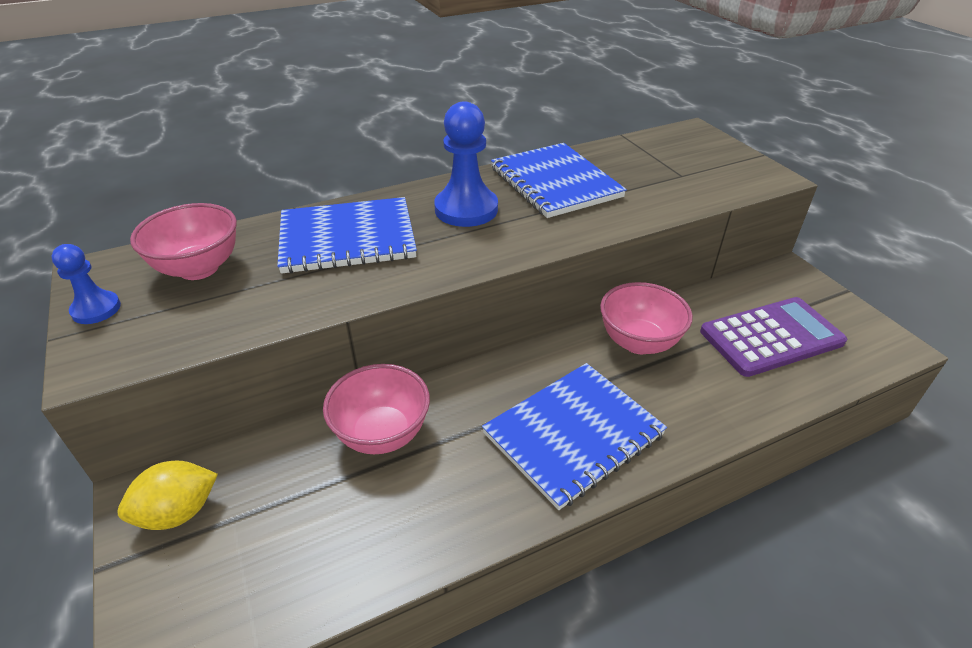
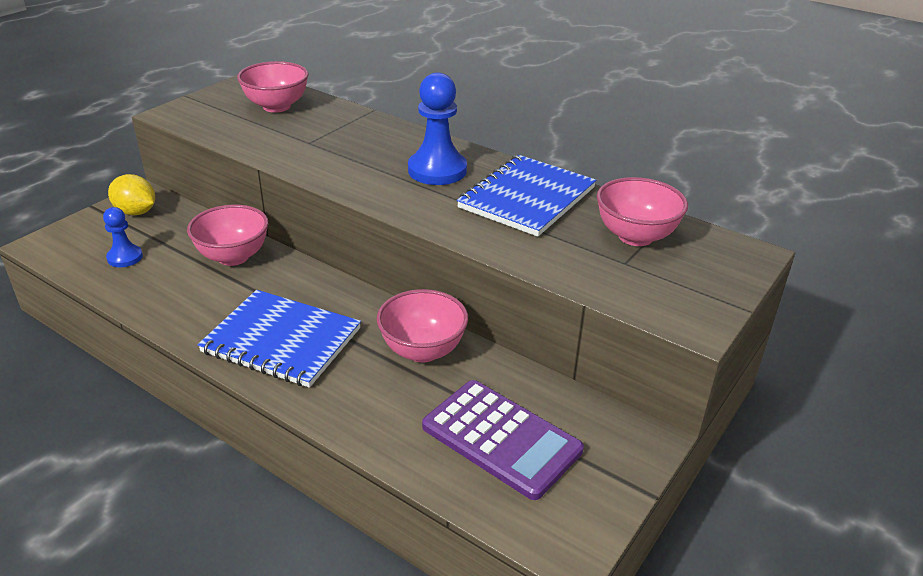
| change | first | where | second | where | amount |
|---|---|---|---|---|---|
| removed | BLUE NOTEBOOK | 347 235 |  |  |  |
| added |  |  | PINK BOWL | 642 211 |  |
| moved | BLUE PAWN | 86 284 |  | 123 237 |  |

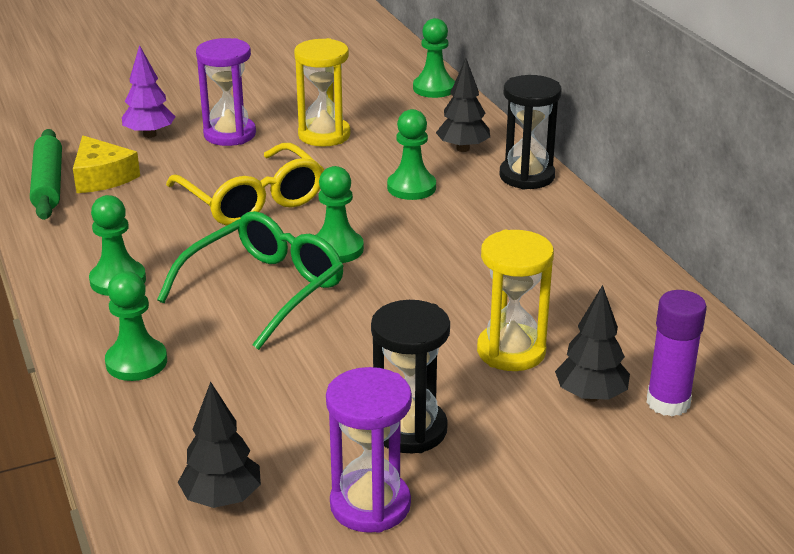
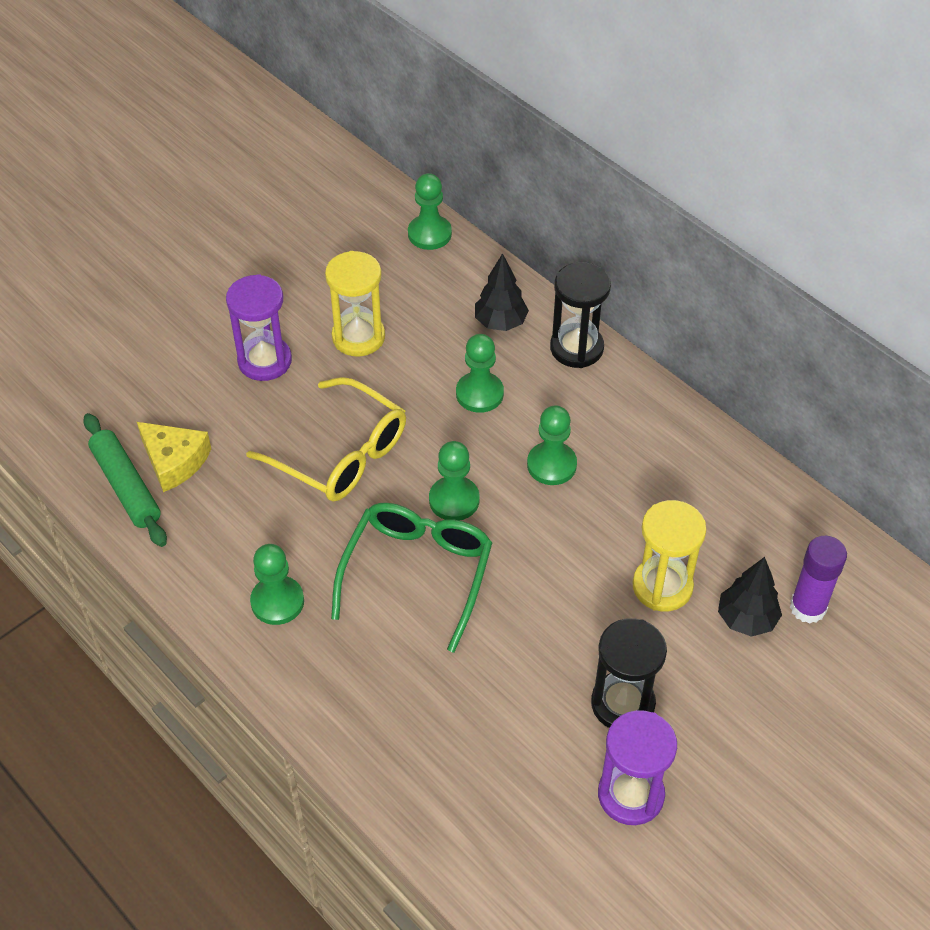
| change | first | where | second | where | amount |
|---|---|---|---|---|---|
| removed | PURPLE TREE | 149 91 |  |  |  |
| removed | BLACK TREE | 219 445 |  |  |  |
| moved | GREEN PAWN | 136 326 |  | 552 445 |  |

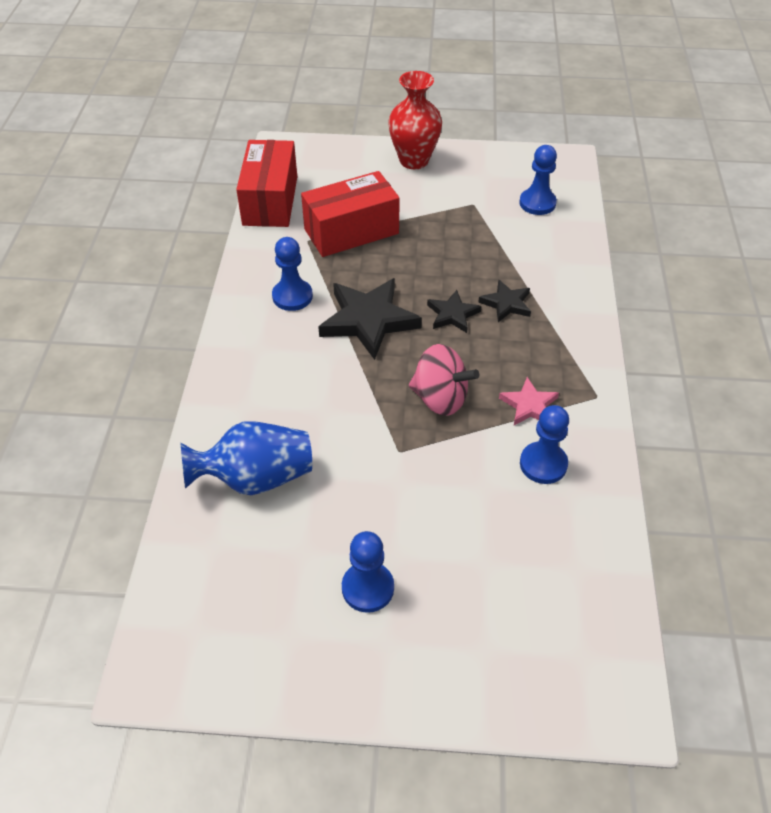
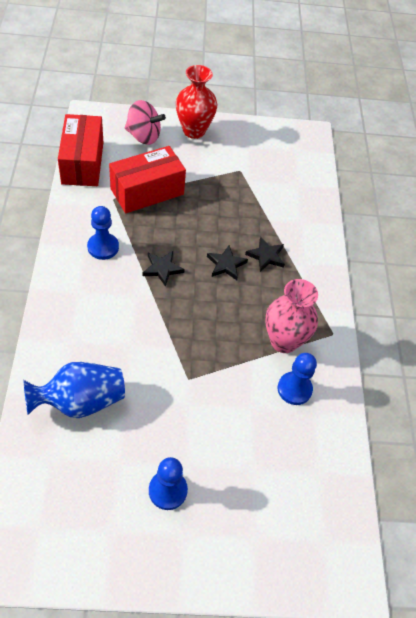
| change | first | where | second | where | amount |
|---|---|---|---|---|---|
| removed | BLUE PAWN | 538 180 |  |  |  |
| moved | PINK SPINNING TOP | 444 380 |  | 145 122 |  |
| replaced | PINK STAR | 529 401 | PINK VASE | 291 316 |  |
| resized | BLACK STAR | 370 319 |  | 164 269 | x0.54 |

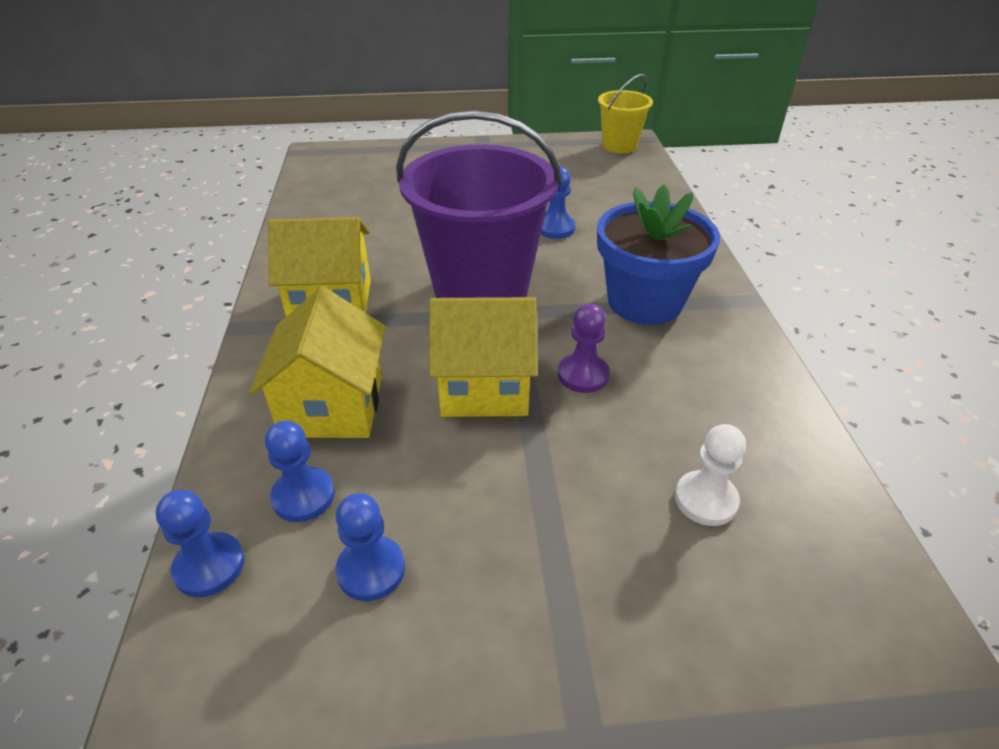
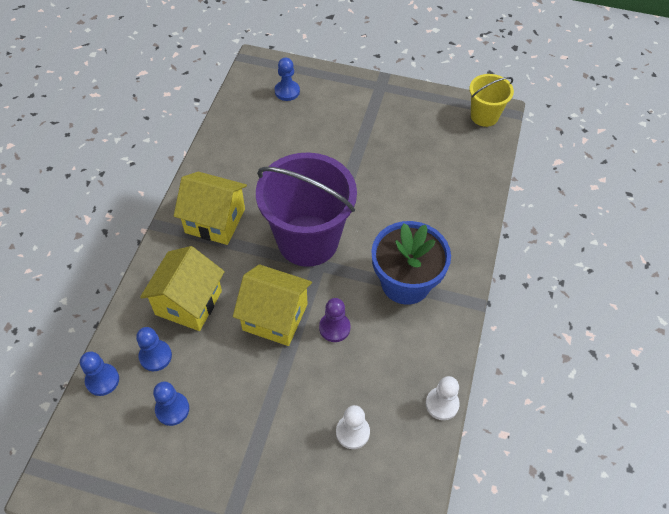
| change | first | where | second | where | amount |
|---|---|---|---|---|---|
| added |  |  | WHITE PAWN | 443 398 |  |
| moved | BLUE PAWN | 558 203 |  | 287 79 |  |

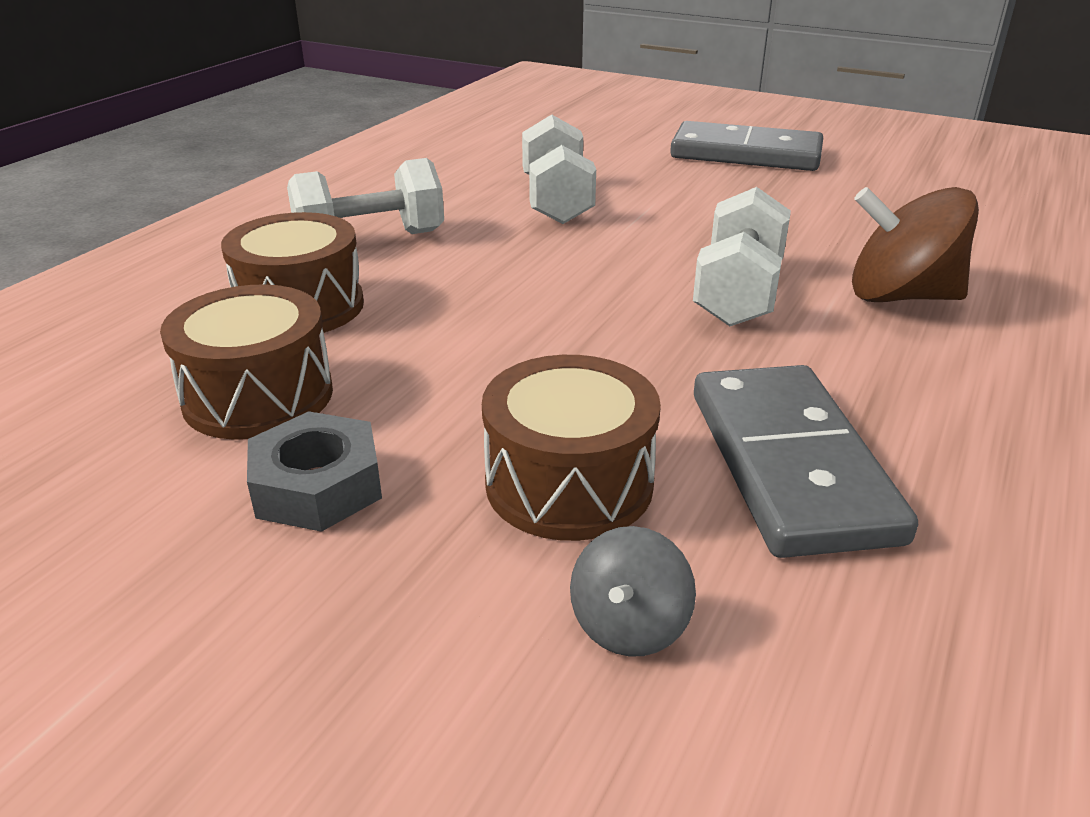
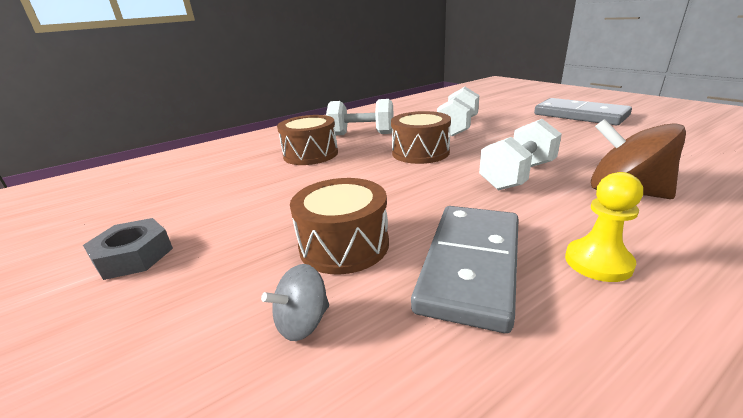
| change | first | where | second | where | amount |
|---|---|---|---|---|---|
| added |  |  | YELLOW PAWN | 604 227 |  |
| moved | BROWN DRUM | 246 362 |  | 421 137 |  |
| moved | GREY NUT | 314 471 |  | 128 249 |  |

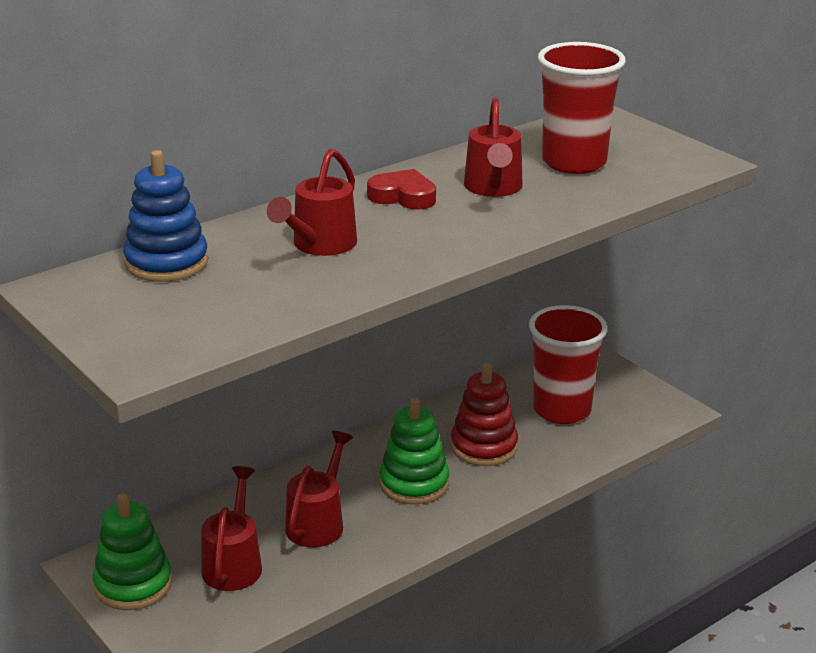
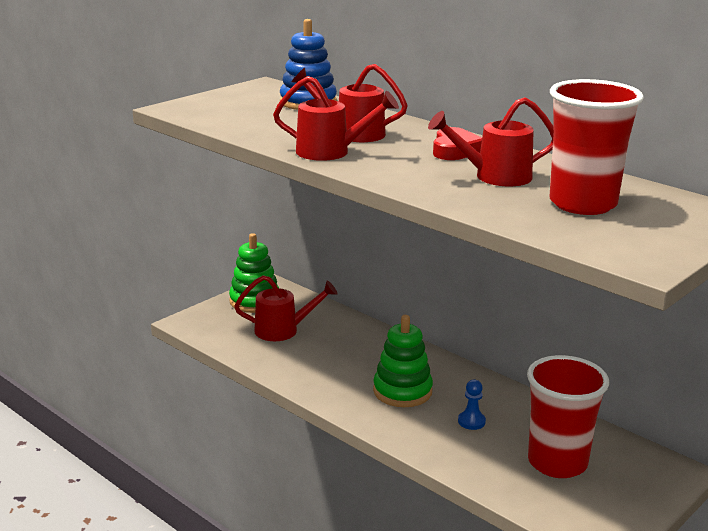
| change | first | where | second | where | amount |
|---|---|---|---|---|---|
| moved | RED WATERING CAN | 319 489 |  | 336 118 |  |
| replaced | RED STACKING TOY | 484 414 | BLUE PAWN | 472 405 |  |

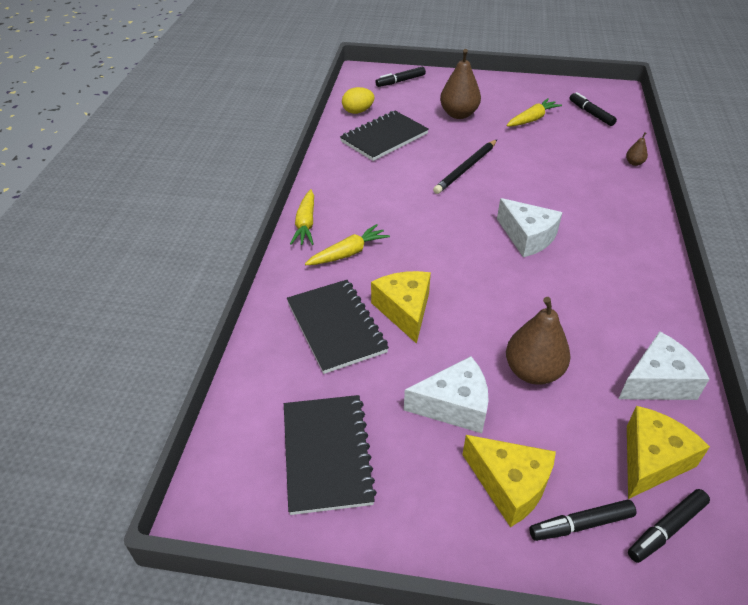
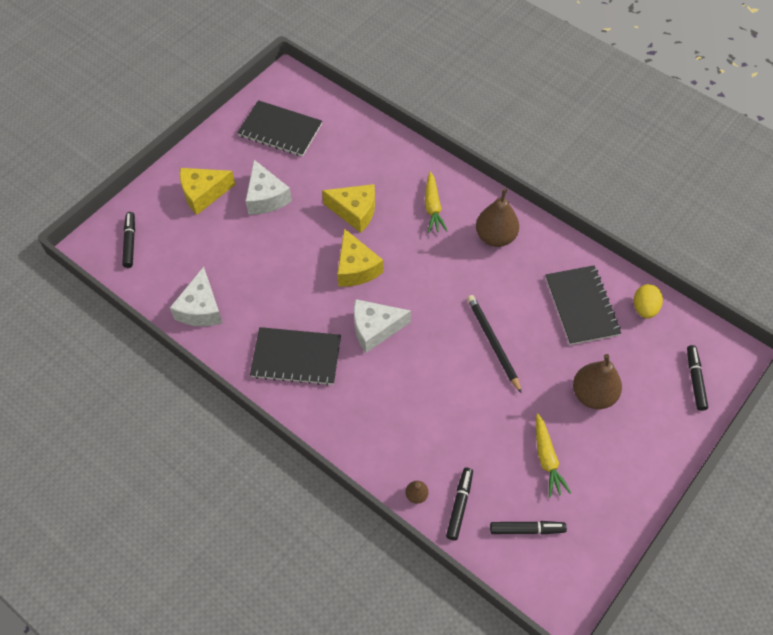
| change | first | where | second | where | amount |
|---|---|---|---|---|---|
| removed | YELLOW CARROT | 302 217 |  |  |  |
| moved | BLACK NOTEBOOK | 338 327 |  | 295 356 |  |
| moved | BROWN PEAR | 538 341 |  | 497 217 |  |
| moved | BLACK MARKER | 582 520 |  | 459 504 |  |
| moved | YELLOW CHEESE | 668 452 |  | 360 257 |  |
| turned | WHITE CHEESE | 446 394 |  | 269 187 | 45 degrees counterclockwise |

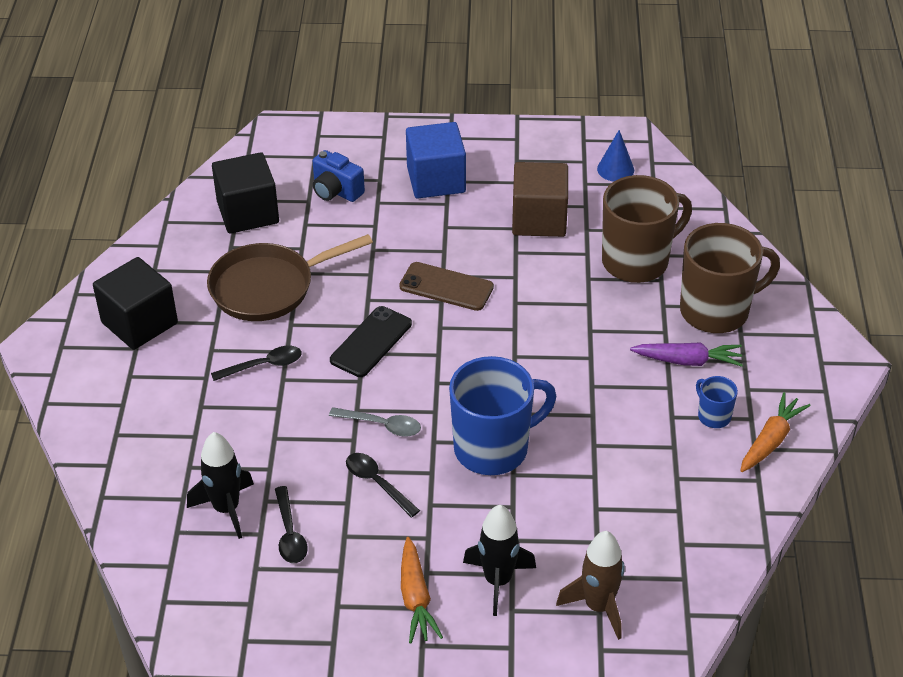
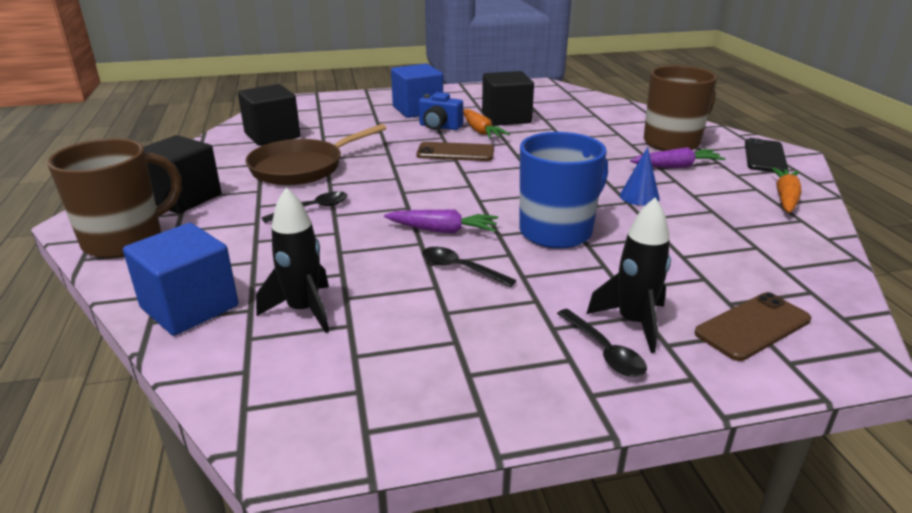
| change | first | where | second | where | amount |
|---|---|---|---|---|---|
| removed | BLUE MUG | 717 402 |  |  |  |
| added |  |  | BLUE CUBE | 181 279 |  |
| moved | BLACK SPOON | 291 524 |  | 602 343 |  |
| moved | BLUE CAMERA | 339 176 |  | 441 111 |  |
| moved | BLACK PHONE | 371 341 |  | 766 155 |  |
| moved | ORANGE CARROT | 422 590 |  | 486 124 |  |
| moved | BLUE CONE | 615 155 |  | 640 176 |  |
| moved | BROWN MUG | 647 229 |  | 114 198 |  |
| replaced | GREY SPOON | 375 422 | PURPLE CARROT | 441 222 |  |
| replaced | BROWN ROCKET | 590 585 | BROWN PHONE | 753 326 |  |
| recoloured | BROWN CUBE | 540 199 | BLACK CUBE | 508 98 |  |

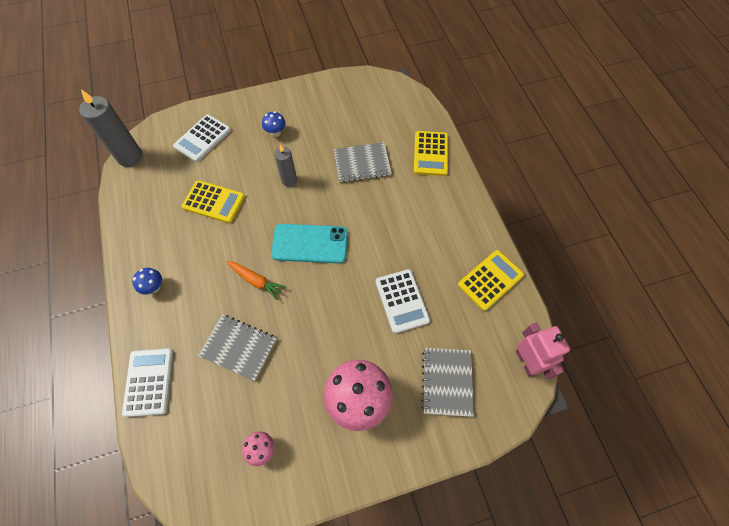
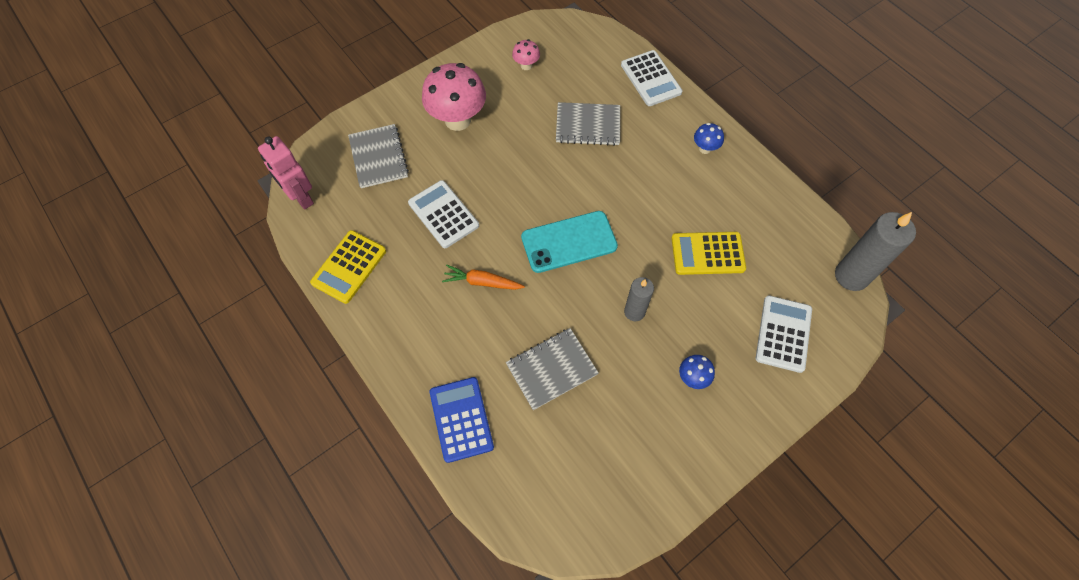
| change | first | where | second | where | amount |
|---|---|---|---|---|---|
| moved | ORANGE CARROT | 256 280 |  | 483 277 |  |
| recoloured | YELLOW CALCULATOR | 431 153 | BLUE CALCULATOR | 462 420 |  |

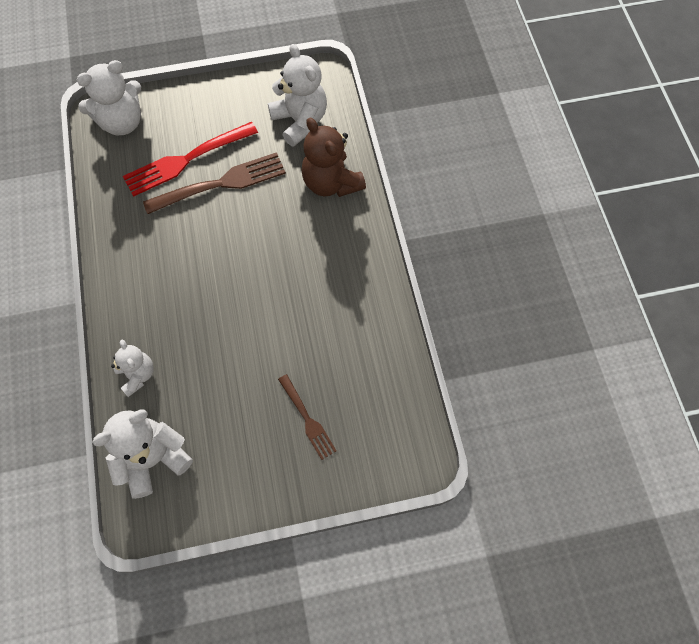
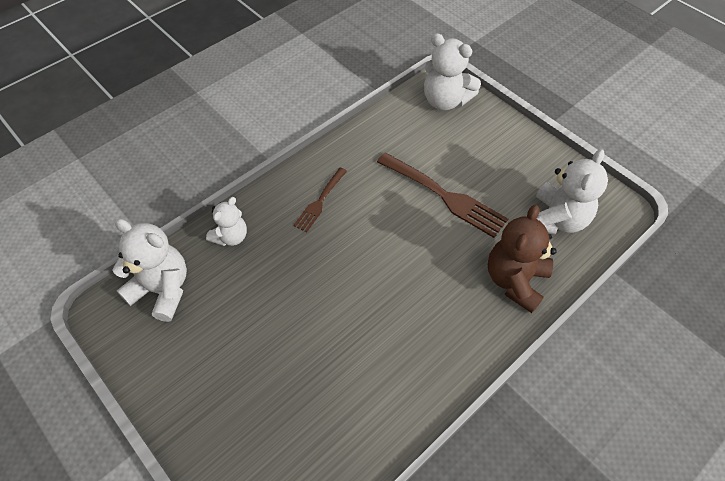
| change | first | where | second | where | amount |
|---|---|---|---|---|---|
| removed | RED FORK | 190 159 |  |  |  |
| moved | BROWN FORK | 307 417 |  | 320 200 |  |

